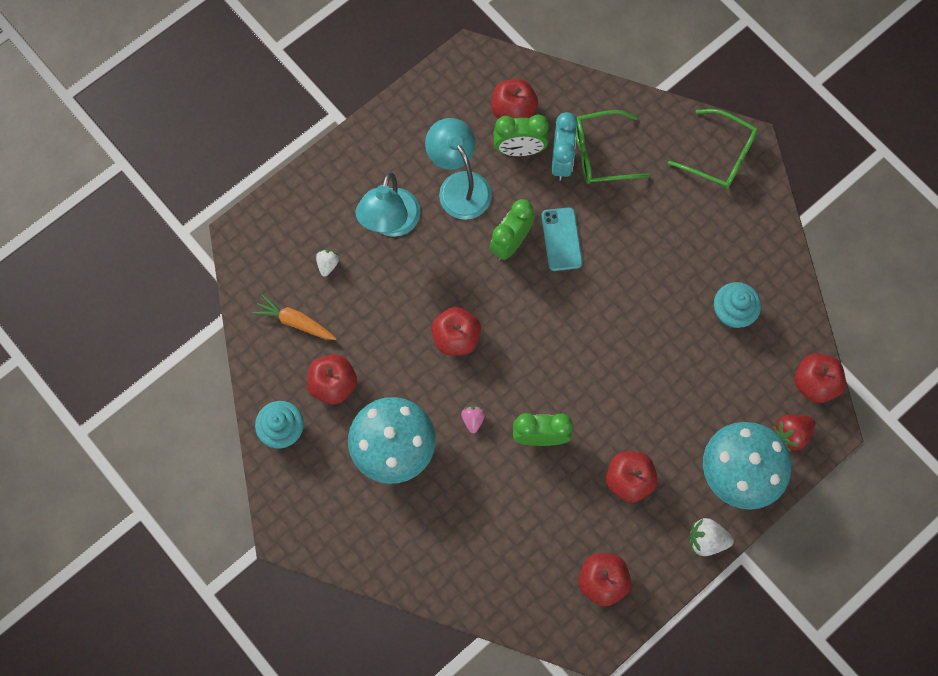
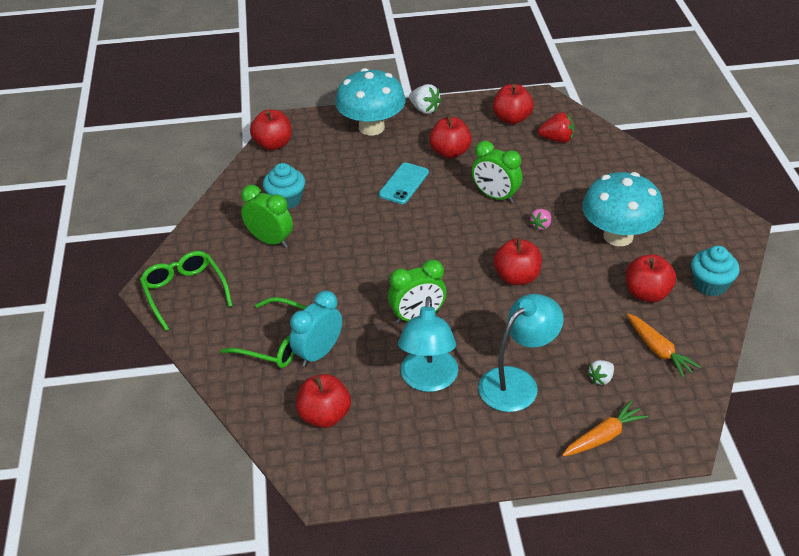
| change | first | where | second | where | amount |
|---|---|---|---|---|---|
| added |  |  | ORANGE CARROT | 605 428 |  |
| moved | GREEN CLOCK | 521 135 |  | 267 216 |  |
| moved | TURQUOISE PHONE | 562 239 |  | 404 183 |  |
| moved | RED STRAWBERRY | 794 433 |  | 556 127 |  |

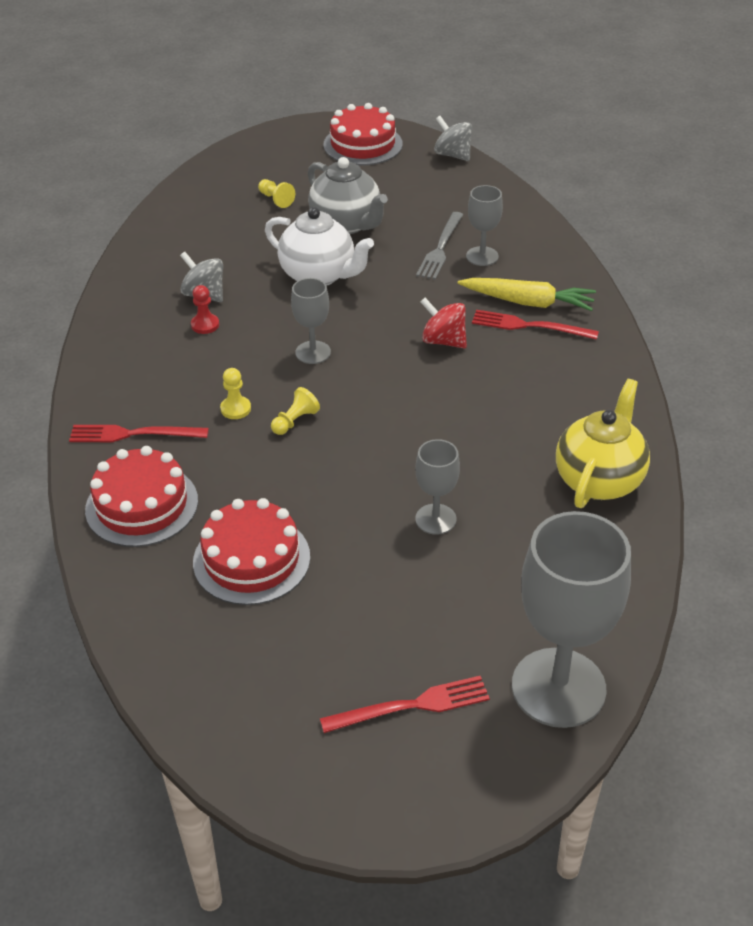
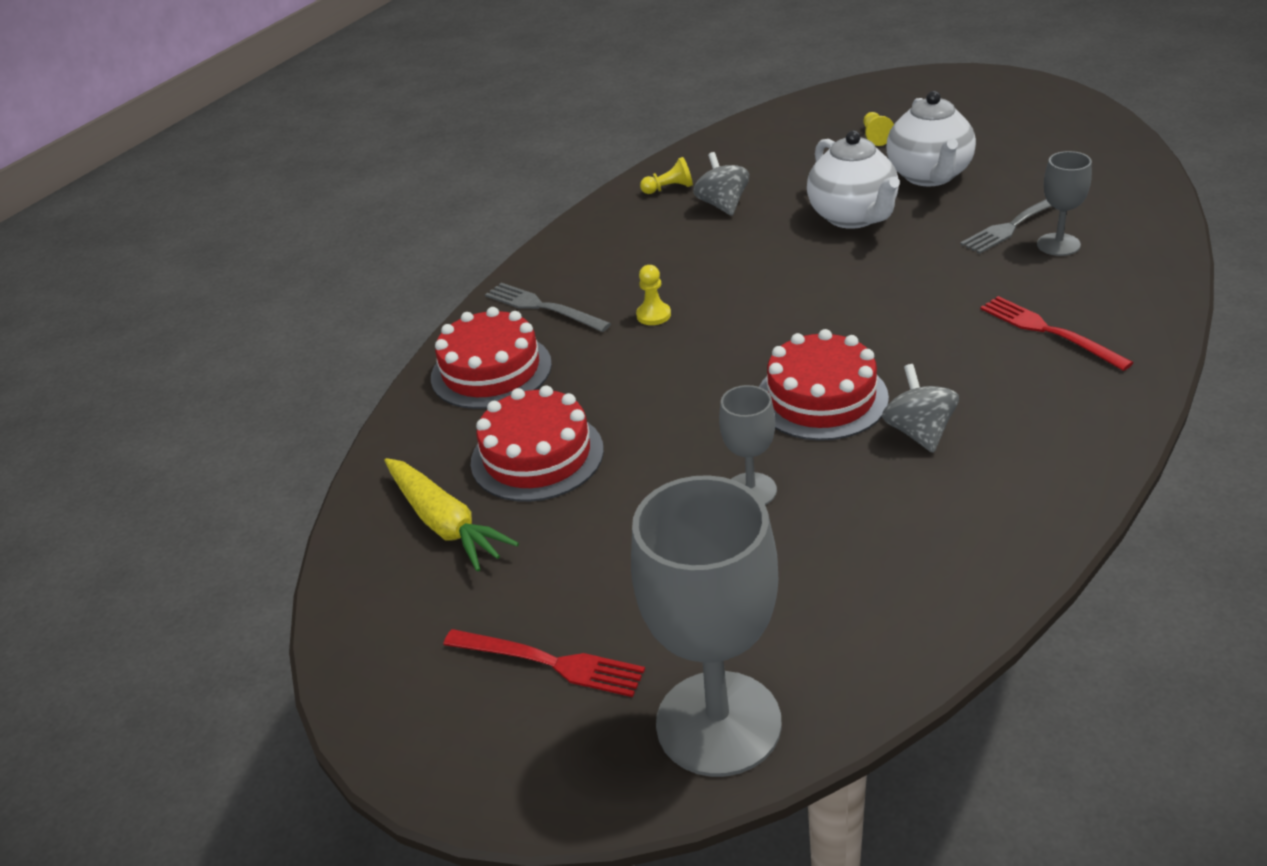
| change | first | where | second | where | amount |
|---|---|---|---|---|---|
| removed | RED PAWN | 205 309 |  |  |  |
| removed | GREY GOBLET | 311 321 |  |  |  |
| removed | RED SPINNING TOP | 444 323 |  |  |  |
| removed | YELLOW TEAPOT | 603 443 |  |  |  |
| moved | YELLOW PAWN | 295 411 |  | 666 175 |  |
| moved | RED CAKE | 363 134 |  | 824 385 |  |
| moved | GREY SPINNING TOP | 453 138 |  | 920 408 |  |
| moved | YELLOW CARROT | 527 294 |  | 451 515 |  |
| recoloured | RED FORK | 139 434 | GREY FORK | 548 307 |  |
| recoloured | GREY TEAPOT | 348 195 | WHITE TEAPOT | 931 138 |  |

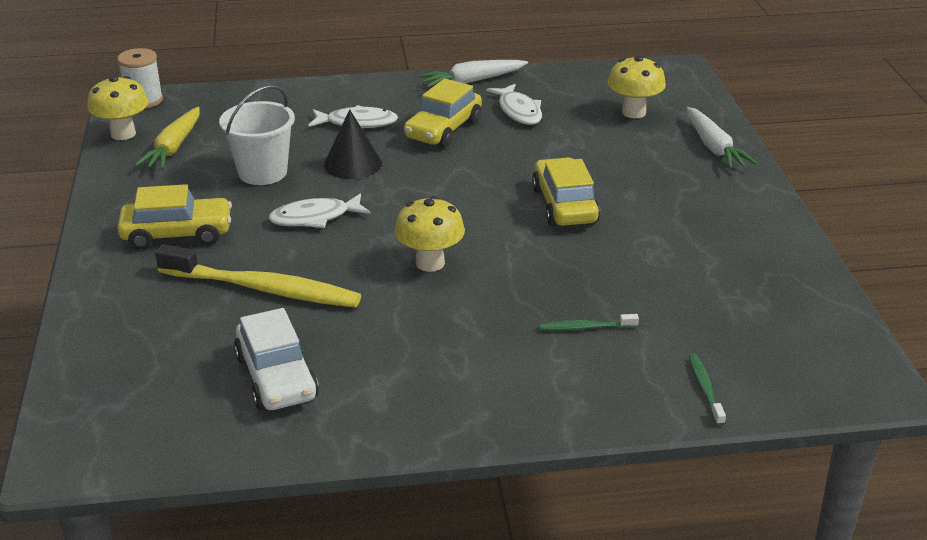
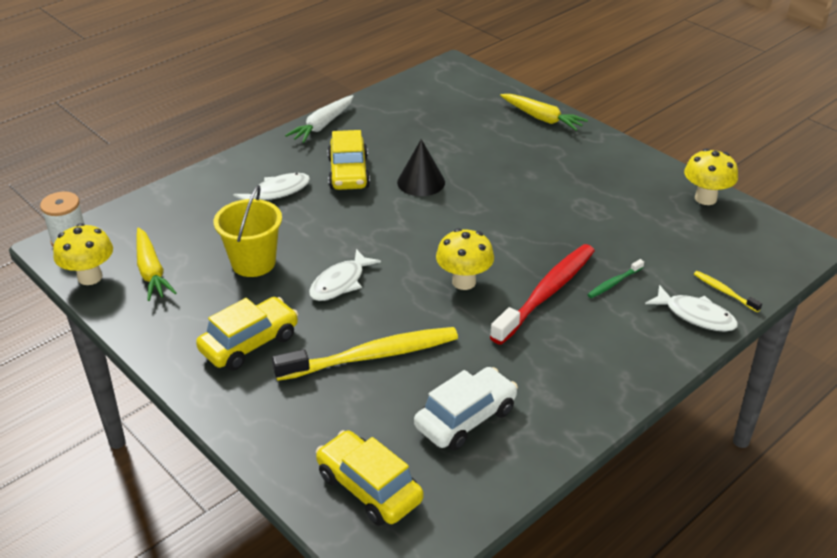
| change | first | where | second | where | amount |
|---|---|---|---|---|---|
| added |  |  | RED TOOTHBRUSH | 542 294 |  |
| moved | BLACK CONE | 353 144 |  | 421 167 |  |
| moved | WHITE FISH | 514 104 |  | 691 308 |  |
| moved | YELLOW CAR | 566 191 |  | 370 478 |  |
| moved | YELLOW MUSHROOM | 637 87 |  | 711 177 |  |
| recoloured | WHITE BUCKET | 257 135 | YELLOW BUCKET | 248 231 |  |
| recoloured | WHITE CARROT | 721 138 | YELLOW CARROT | 544 112 |  |
| recoloured | GREEN TOOTHBRUSH | 707 389 | YELLOW TOOTHBRUSH | 728 291 |  |
| turned | WHITE CAR | 276 359 |  | 466 408 | 75 degrees counterclockwise |

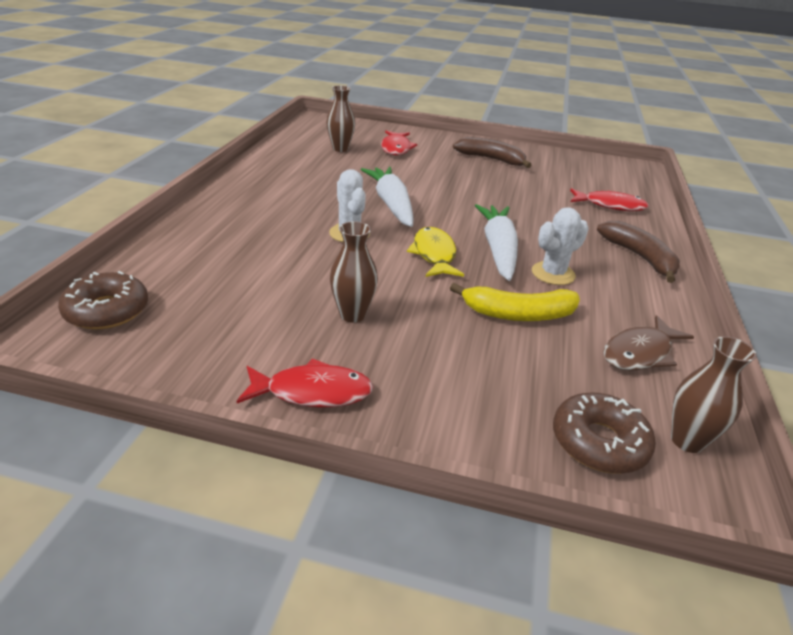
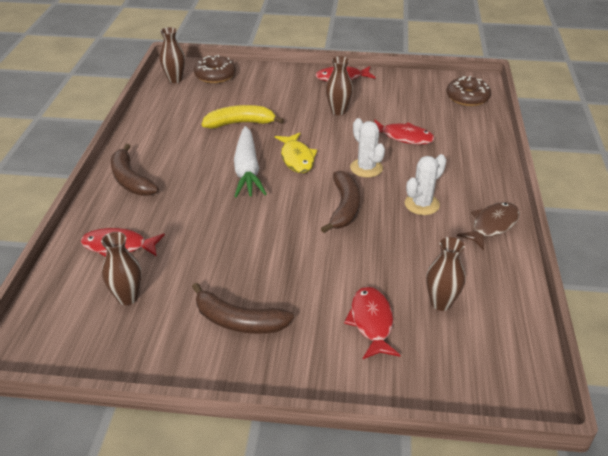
| change | first | where | second | where | amount |
|---|---|---|---|---|---|
| added |  |  | BROWN VASE | 121 268 |  |
| added |  |  | RED FISH | 404 132 |  |
| moved | WHITE CACTUS | 560 246 |  | 425 184 |  |
| moved | BROWN FISH | 648 343 |  | 488 226 |  |
| replaced | WHITE CARROT | 387 197 | BROWN BANANA | 340 202 |  |

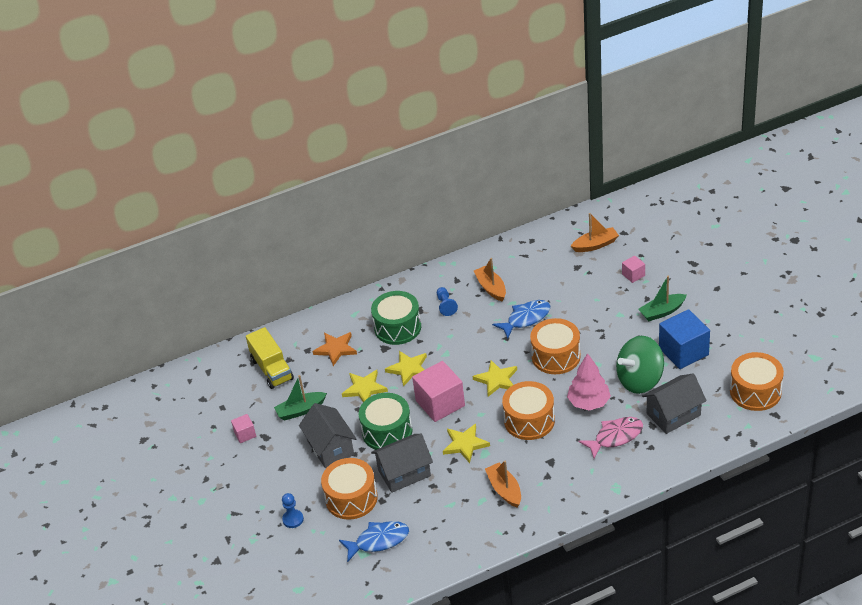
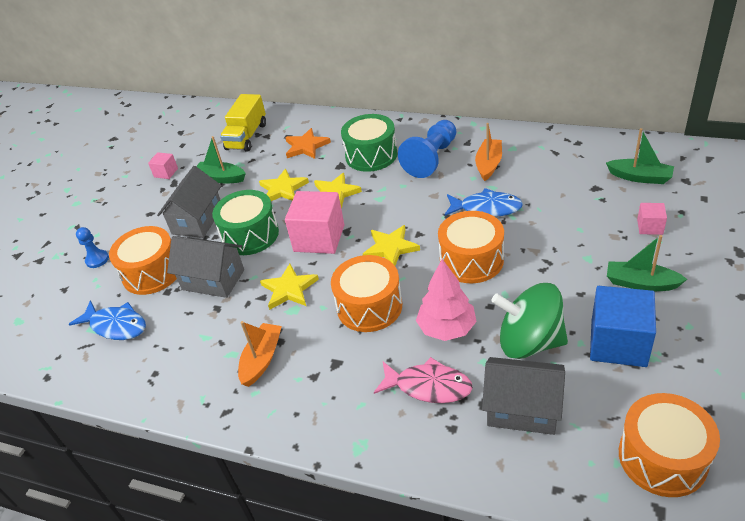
| change | first | where | second | where | amount |
|---|---|---|---|---|---|
| recoloured | ORANGE BOAT | 595 232 | GREEN BOAT | 640 156 |  |
| resized | BLUE PAWN | 447 301 |  | 427 149 | x1.92 |

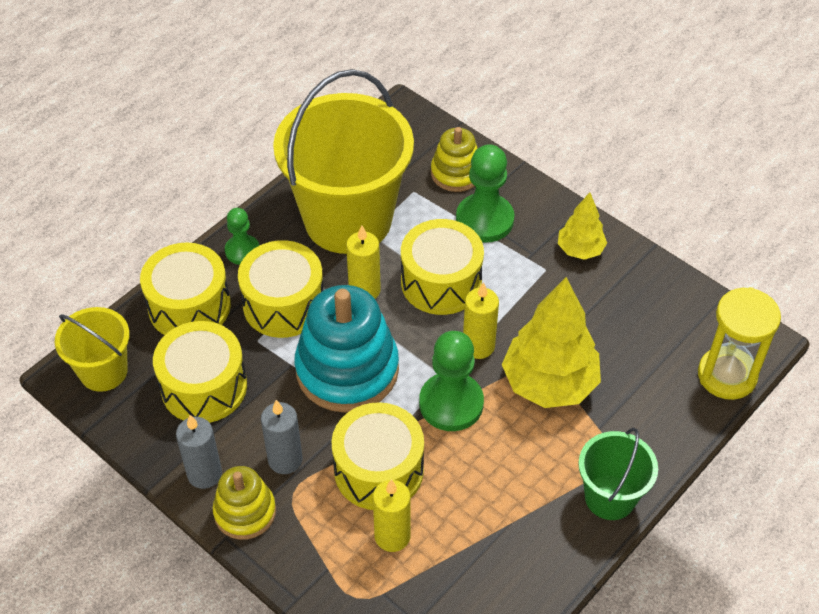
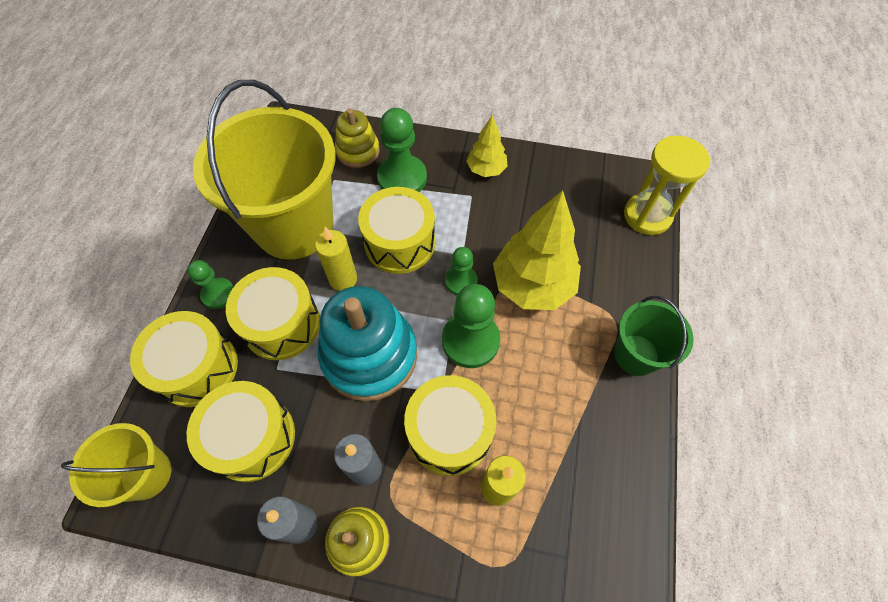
| change | first | where | second | where | amount |
|---|---|---|---|---|---|
| replaced | YELLOW CANDLE | 481 320 | GREEN PAWN | 461 271 |  |

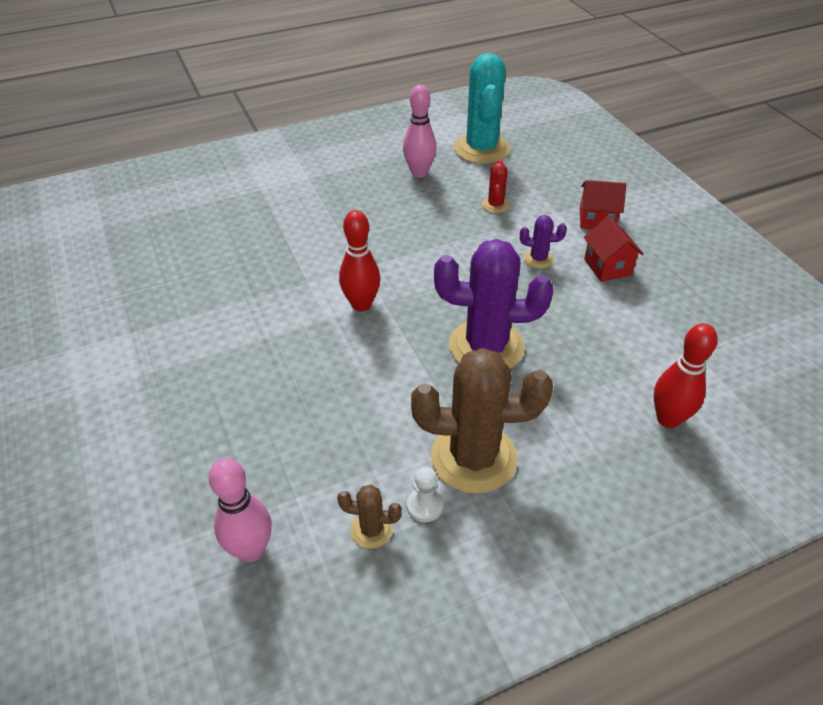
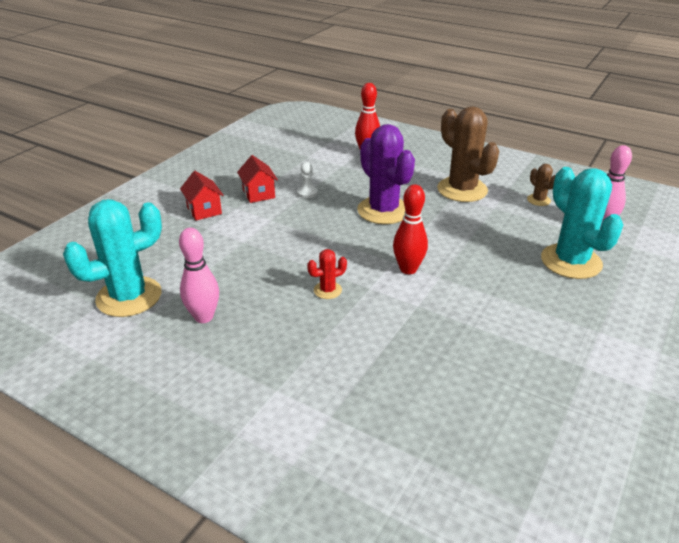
| change | first | where | second | where | amount |
|---|---|---|---|---|---|
| removed | PURPLE CACTUS | 543 241 |  |  |  |
| added |  |  | TURQUOISE CACTUS | 582 223 |  |
| moved | WHITE PAWN | 425 494 |  | 307 180 |  |
| moved | RED CACTUS | 496 186 |  | 327 274 |  |
| turned | RED HOUSE | 614 249 |  | 257 179 | 60 degrees counterclockwise |

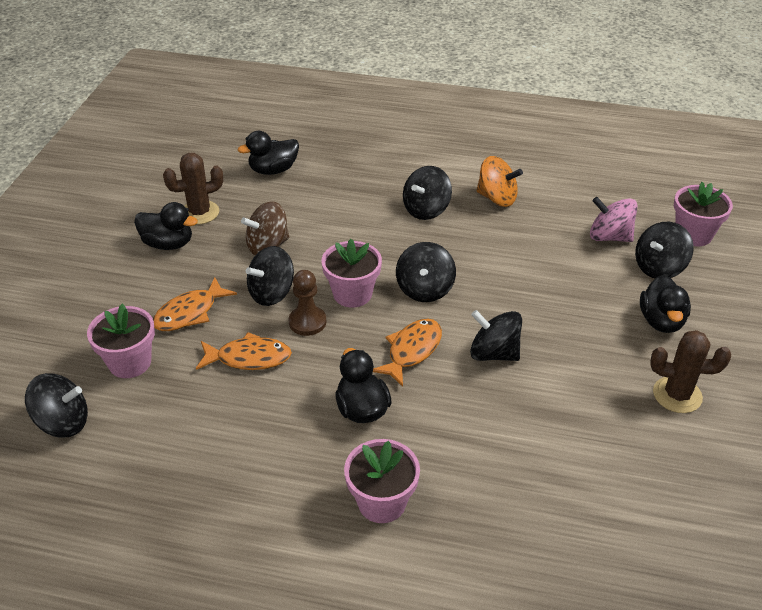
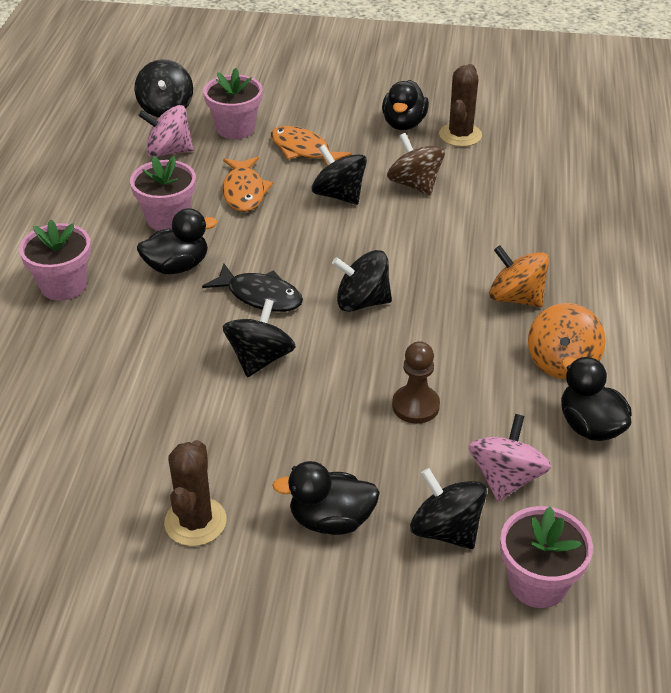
| change | first | where | second | where | amount |
|---|---|---|---|---|---|
| added |  |  | PINK SPINNING TOP | 166 131 |  |
| moved | BLACK DUCK | 268 153 |  | 596 399 |  |
| moved | BROWN PAWN | 307 303 |  | 416 382 |  |
| moved | PINK FLOWER POT | 351 273 |  | 163 193 |  |
| recoloured | ORANGE FISH | 407 353 | BLACK FISH | 252 288 |  |
| recoloured | BLACK SPINNING TOP | 427 193 | ORANGE SPINNING TOP | 519 276 |  |
| turned | BROWN CACTUS | 193 189 |  | 460 105 | 45 degrees clockwise |

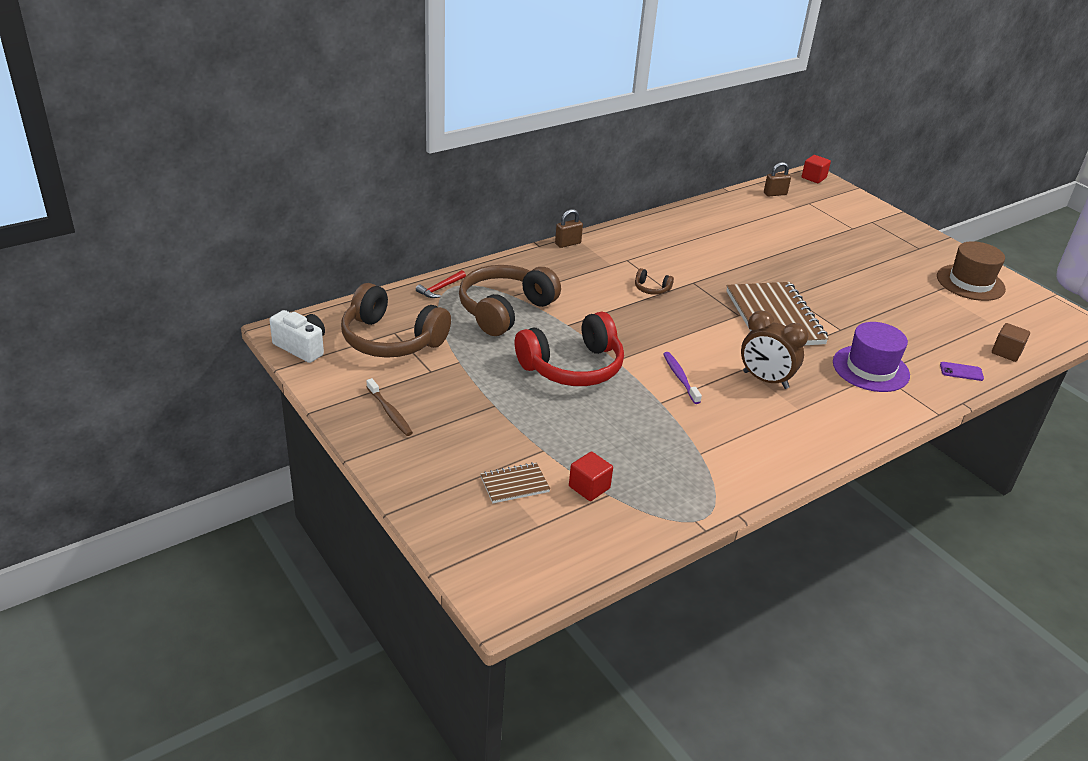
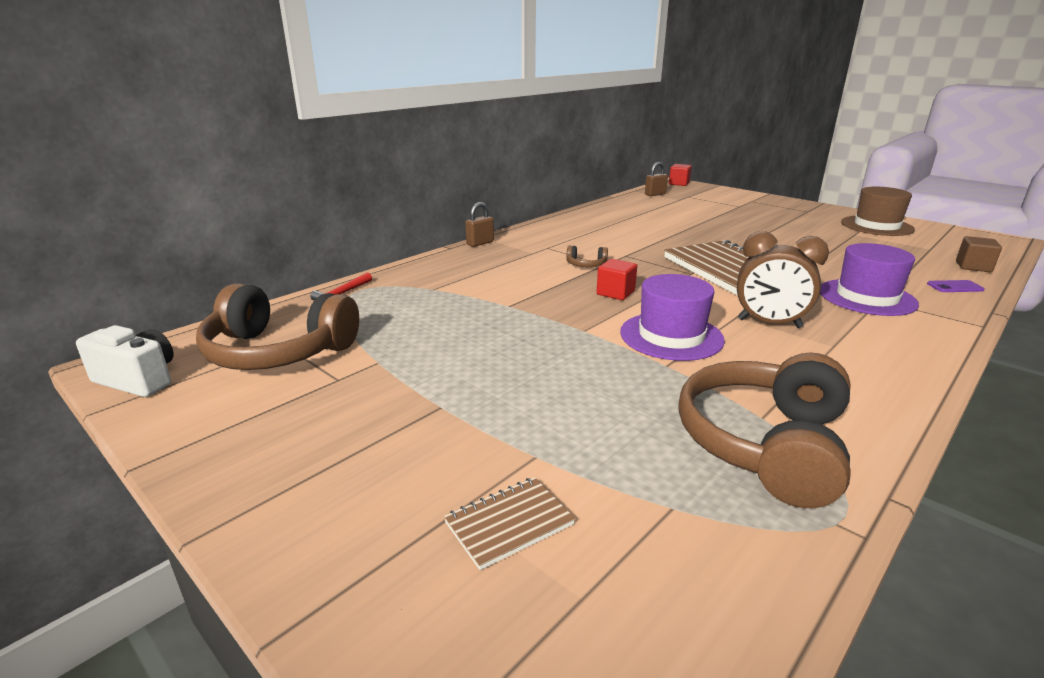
| change | first | where | second | where | amount |
|---|---|---|---|---|---|
| removed | BROWN TOOTHBRUSH | 390 407 |  |  |  |
| removed | RED HEADPHONES | 569 348 |  |  |  |
| moved | BROWN HEADPHONES | 510 300 |  | 764 430 |  |
| moved | RED CUBE | 591 476 |  | 617 279 |  |
| replaced | PURPLE TOOTHBRUSH | 682 378 | PURPLE HAT | 672 317 |  |

